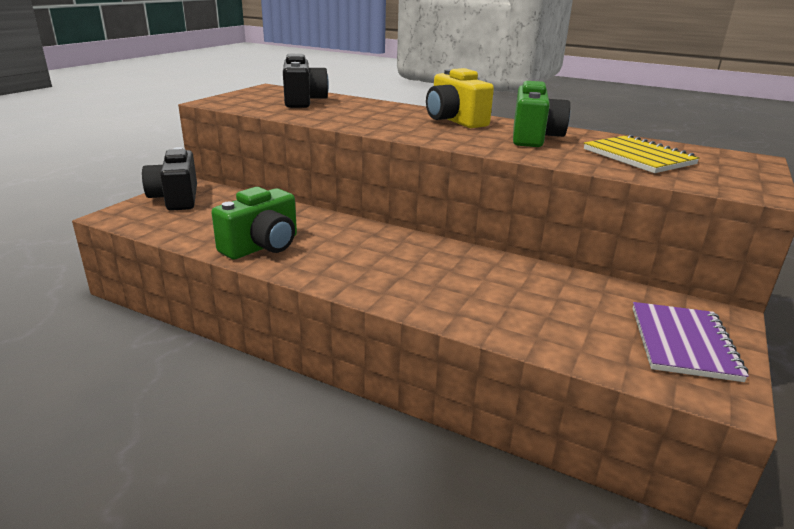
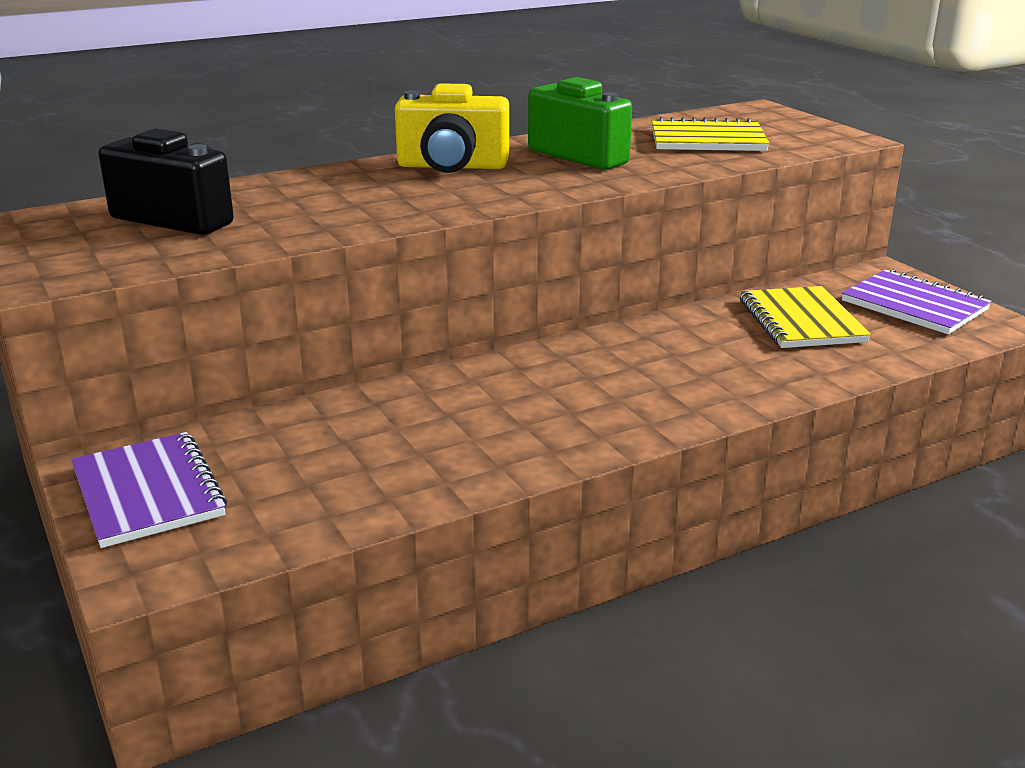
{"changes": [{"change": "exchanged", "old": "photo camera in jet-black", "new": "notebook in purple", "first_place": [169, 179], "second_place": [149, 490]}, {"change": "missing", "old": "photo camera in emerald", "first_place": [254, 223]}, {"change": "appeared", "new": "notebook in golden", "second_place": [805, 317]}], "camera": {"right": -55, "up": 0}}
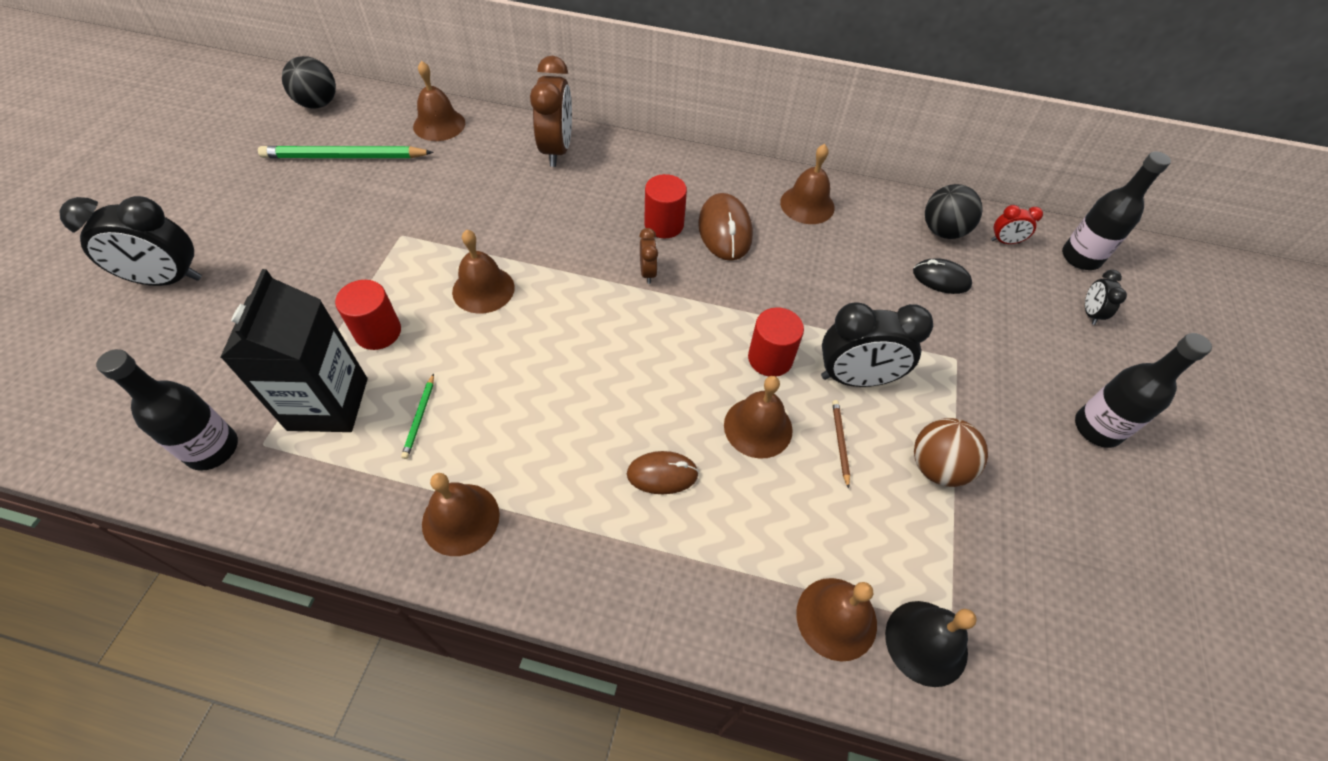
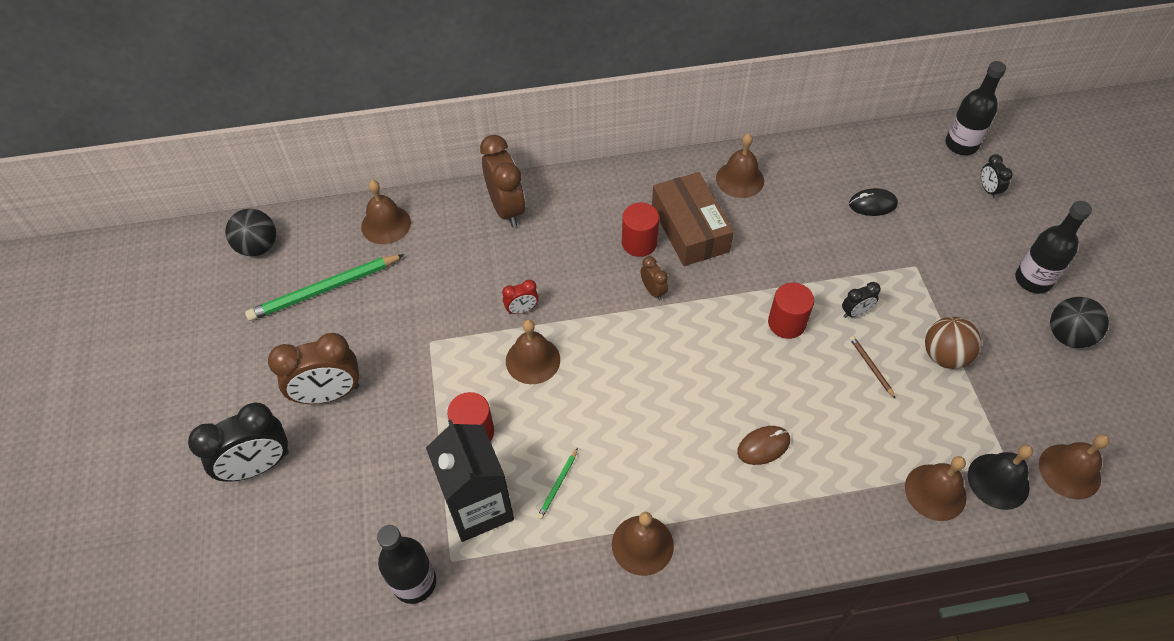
{"changes": [{"change": "spun", "old": "pencil in emerald", "first_place": [417, 416], "second_place": [557, 484], "degrees": 45}, {"change": "exchanged", "old": "computer mouse in brown", "new": "box in brown", "first_place": [725, 227], "second_place": [693, 219]}, {"change": "relocated", "old": "bell in brown", "first_place": [758, 417], "second_place": [1074, 467]}, {"change": "size", "old": "bedside clock in jet-black", "first_place": [877, 344], "second_place": [861, 300], "factor": 0.49}, {"change": "relocated", "old": "sphere in jet-black", "first_place": [954, 211], "second_place": [1079, 322]}, {"change": "relocated", "old": "bedside clock in crimson", "first_place": [1017, 224], "second_place": [520, 296]}, {"change": "appeared", "new": "bedside clock in brown", "second_place": [313, 368]}], "camera": {"right": -20, "up": 0}}
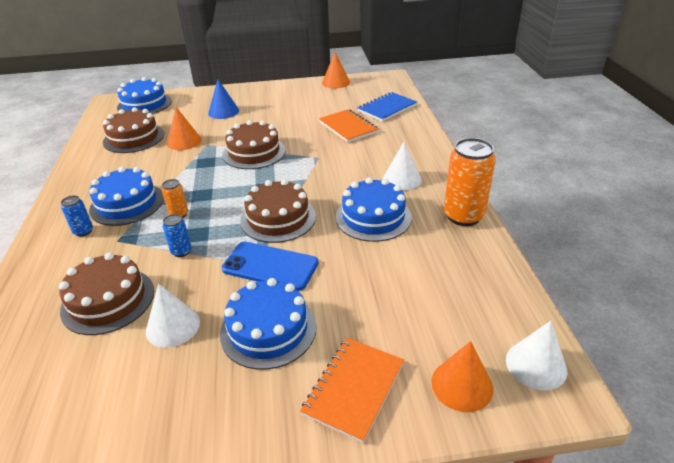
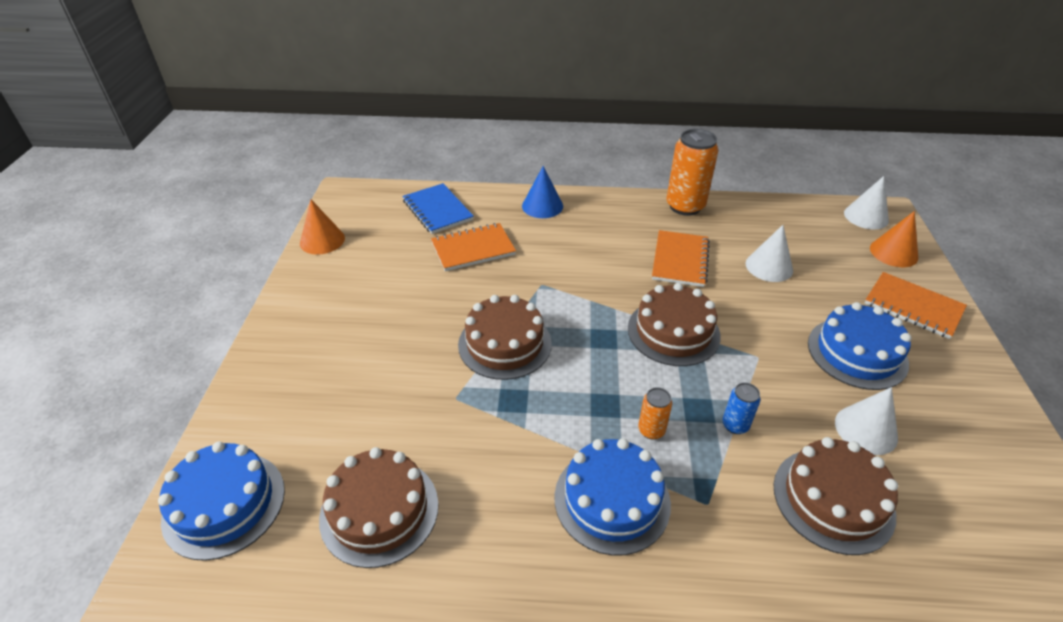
{"changes": [{"change": "missing", "old": "can in cobalt", "first_place": [77, 216]}, {"change": "missing", "old": "cone in orange", "first_place": [184, 128]}, {"change": "relocated", "old": "cone in cobalt", "first_place": [223, 99], "second_place": [542, 192]}, {"change": "missing", "old": "smartphone in cobalt", "first_place": [270, 266]}, {"change": "exchanged", "old": "cake in cobalt", "new": "notebook in orange", "first_place": [374, 209], "second_place": [681, 258]}, {"change": "relocated", "old": "cone in white", "first_place": [402, 165], "second_place": [769, 253]}], "camera": {"right": -80, "up": 5}}
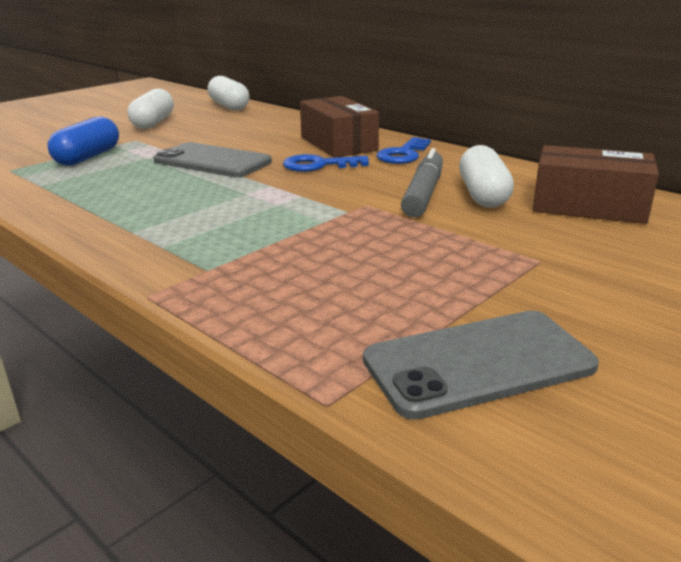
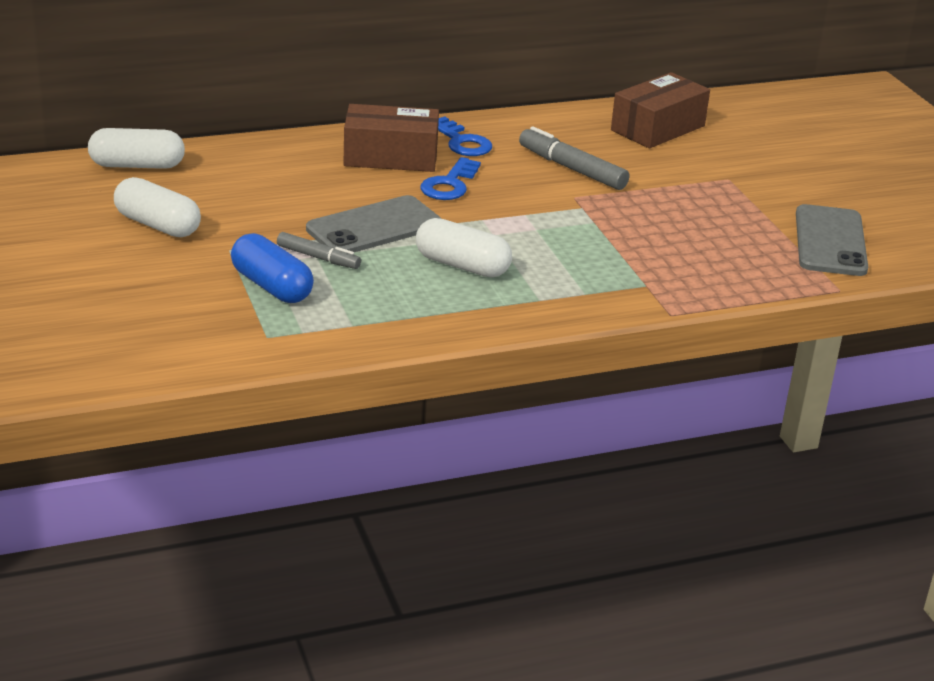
{"changes": [{"change": "relocated", "old": "pill in white", "first_place": [486, 176], "second_place": [464, 247]}, {"change": "appeared", "new": "felt pen in ash-grey", "second_place": [319, 250]}], "camera": {"right": -65, "up": 5}}
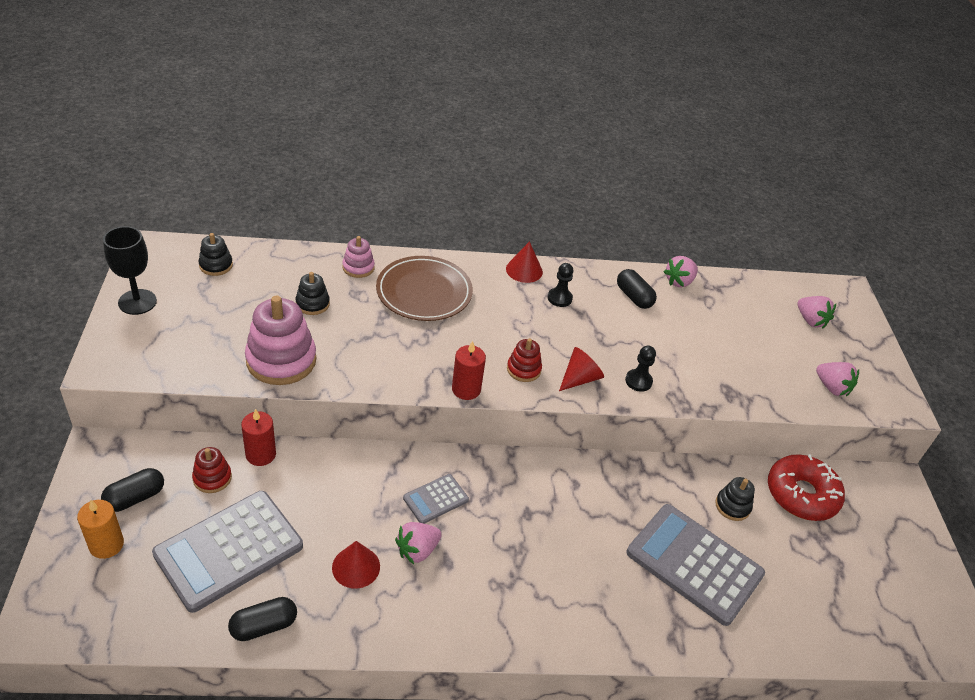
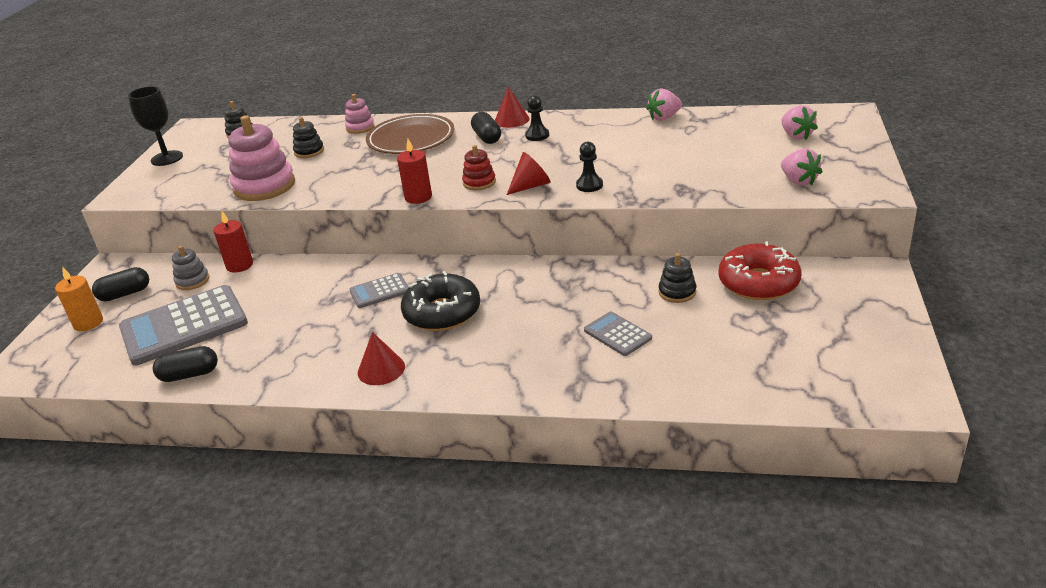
{"changes": [{"change": "colour", "old": "ring stacker in crimson", "new": "ring stacker in ash-grey", "first_place": [212, 470], "second_place": [190, 268]}, {"change": "relocated", "old": "cone in crimson", "first_place": [356, 565], "second_place": [381, 358]}, {"change": "missing", "old": "berry in rosy", "first_place": [418, 543]}, {"change": "relocated", "old": "pill in jet-black", "first_place": [637, 289], "second_place": [486, 128]}, {"change": "size", "old": "adding machine in ash-grey", "first_place": [695, 565], "second_place": [618, 333], "factor": 0.49}, {"change": "appeared", "new": "glazed donut in jet-black", "second_place": [440, 301]}], "camera": {"right": 20, "up": -10}}
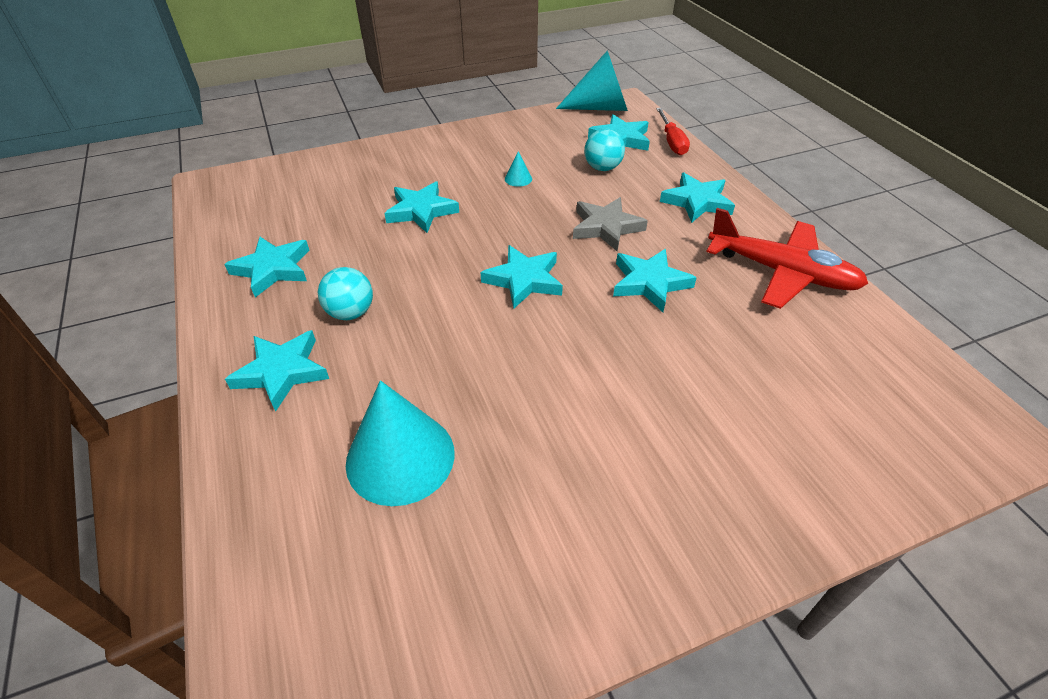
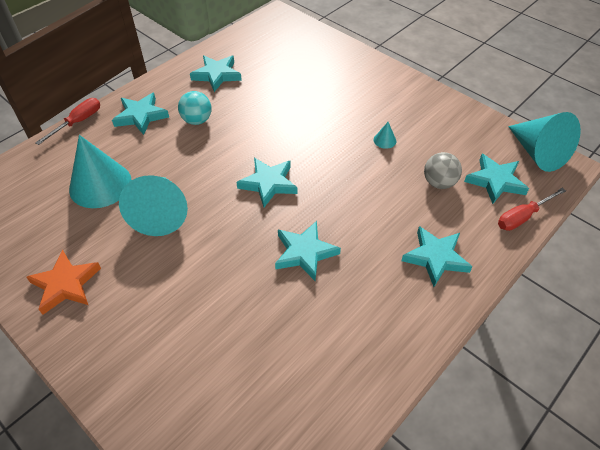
{"changes": [{"change": "missing", "old": "star in teal", "first_place": [421, 207]}, {"change": "missing", "old": "star in ash-grey", "first_place": [610, 224]}, {"change": "colour", "old": "sphere in teal", "new": "sphere in ash-grey", "first_place": [604, 150], "second_place": [443, 170]}, {"change": "missing", "old": "plane in crimson", "first_place": [787, 258]}, {"change": "appeared", "new": "star in orange", "second_place": [63, 282]}, {"change": "appeared", "new": "flat screwdriver in crimson", "second_place": [67, 121]}, {"change": "appeared", "new": "cone in teal", "second_place": [153, 205]}], "camera": {"right": 65, "up": 5}}
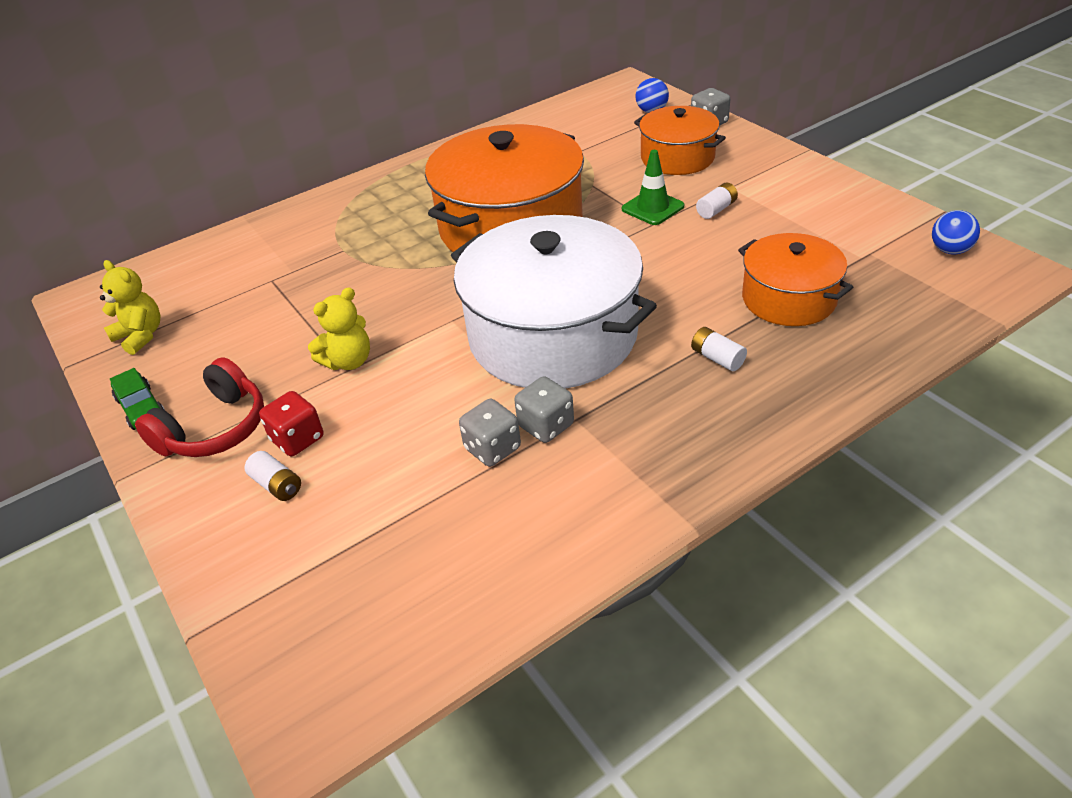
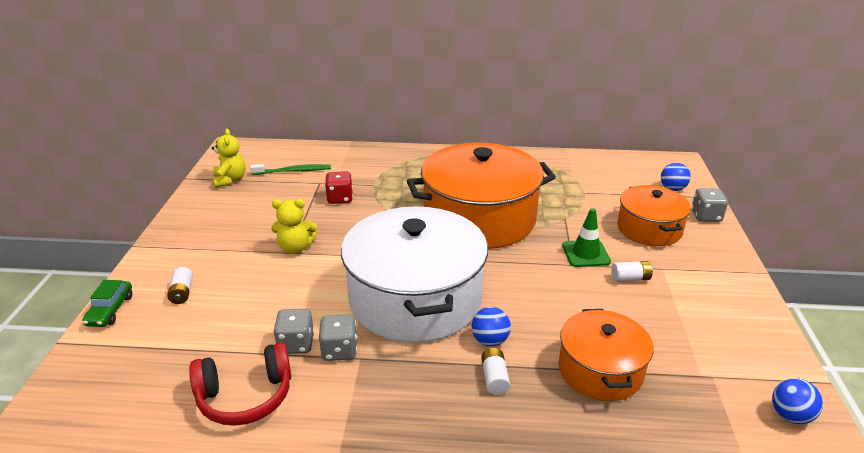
{"changes": [{"change": "relocated", "old": "automobile in emerald", "first_place": [137, 399], "second_place": [107, 303]}, {"change": "relocated", "old": "over-ear headphones in crimson", "first_place": [199, 407], "second_place": [240, 384]}, {"change": "relocated", "old": "game die in crimson", "first_place": [291, 423], "second_place": [339, 187]}, {"change": "appeared", "new": "tooth brush in emerald", "second_place": [290, 169]}, {"change": "appeared", "new": "sphere in cobalt", "second_place": [491, 326]}], "camera": {"right": 35, "up": -10}}
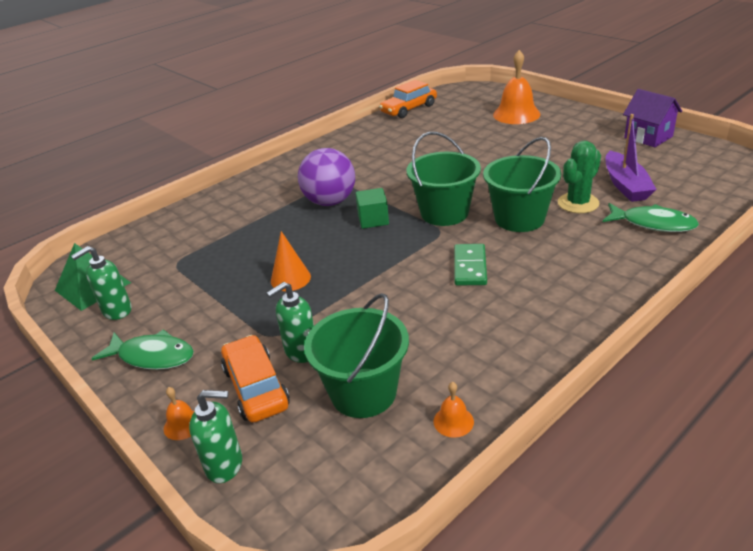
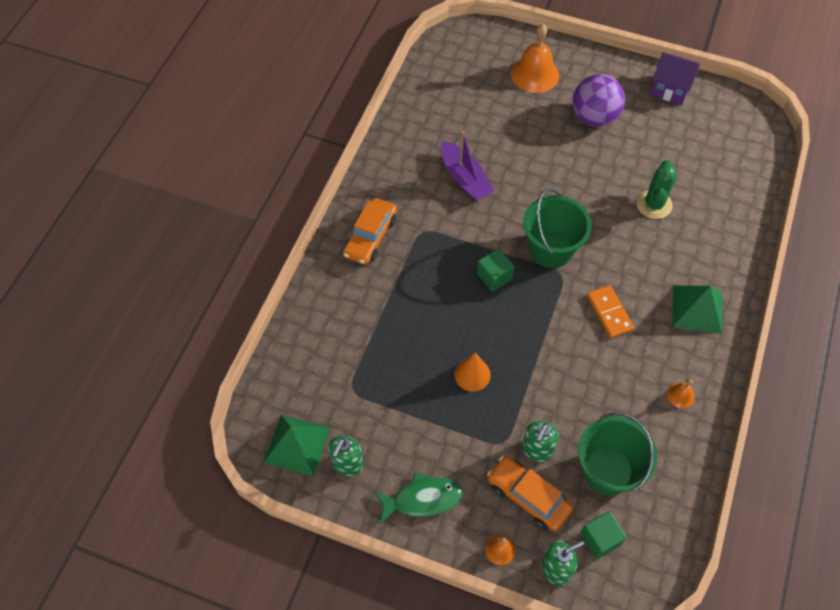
{"changes": [{"change": "relocated", "old": "sphere in purple", "first_place": [326, 177], "second_place": [598, 100]}, {"change": "relocated", "old": "automobile in orange", "first_place": [408, 99], "second_place": [370, 231]}, {"change": "relocated", "old": "bell in orange", "first_place": [453, 410], "second_place": [681, 393]}, {"change": "colour", "old": "domino in emerald", "new": "domino in orange", "first_place": [470, 265], "second_place": [610, 311]}, {"change": "missing", "old": "sand bucket in emerald", "first_place": [522, 184]}, {"change": "missing", "old": "fish in emerald", "first_place": [651, 217]}, {"change": "relocated", "old": "toy boat in purple", "first_place": [631, 158], "second_place": [467, 165]}, {"change": "appeared", "new": "cube in emerald", "second_place": [603, 535]}, {"change": "appeared", "new": "solid pyramid in emerald", "second_place": [697, 309]}], "camera": {"right": -30, "up": 25}}
